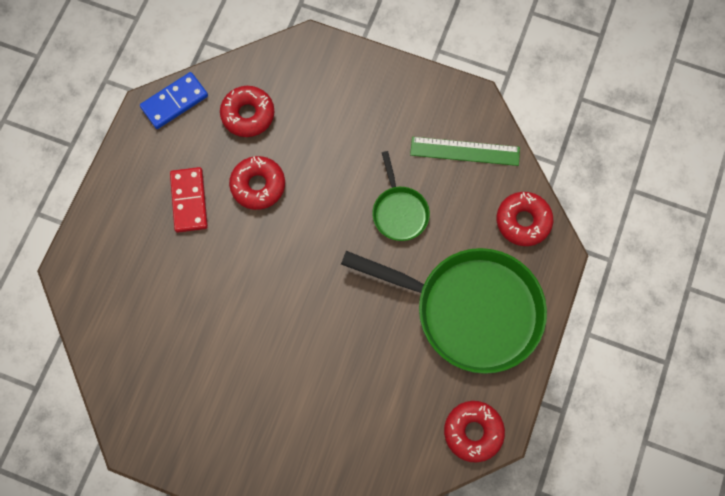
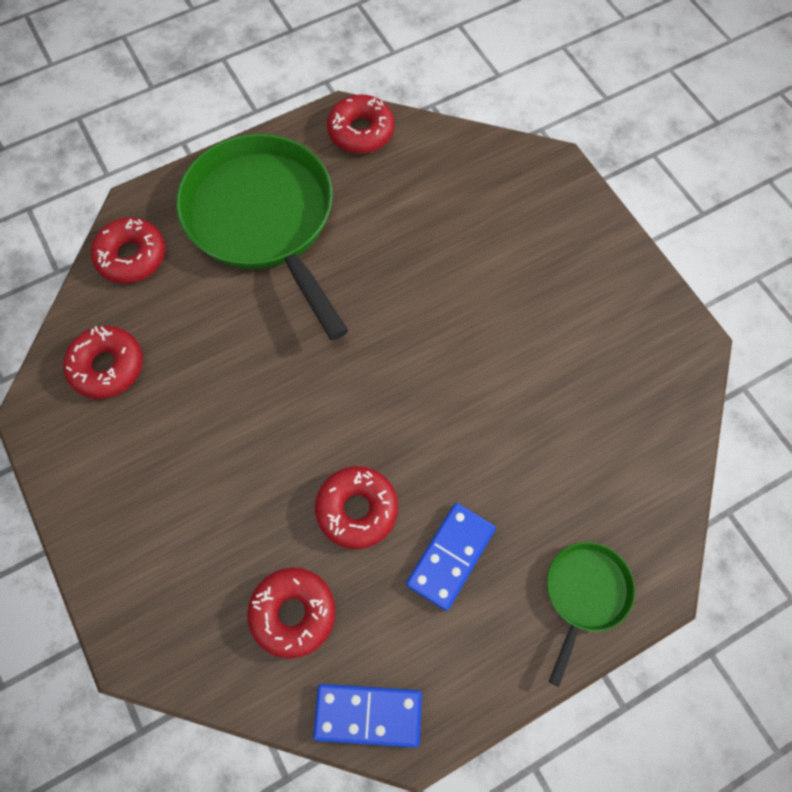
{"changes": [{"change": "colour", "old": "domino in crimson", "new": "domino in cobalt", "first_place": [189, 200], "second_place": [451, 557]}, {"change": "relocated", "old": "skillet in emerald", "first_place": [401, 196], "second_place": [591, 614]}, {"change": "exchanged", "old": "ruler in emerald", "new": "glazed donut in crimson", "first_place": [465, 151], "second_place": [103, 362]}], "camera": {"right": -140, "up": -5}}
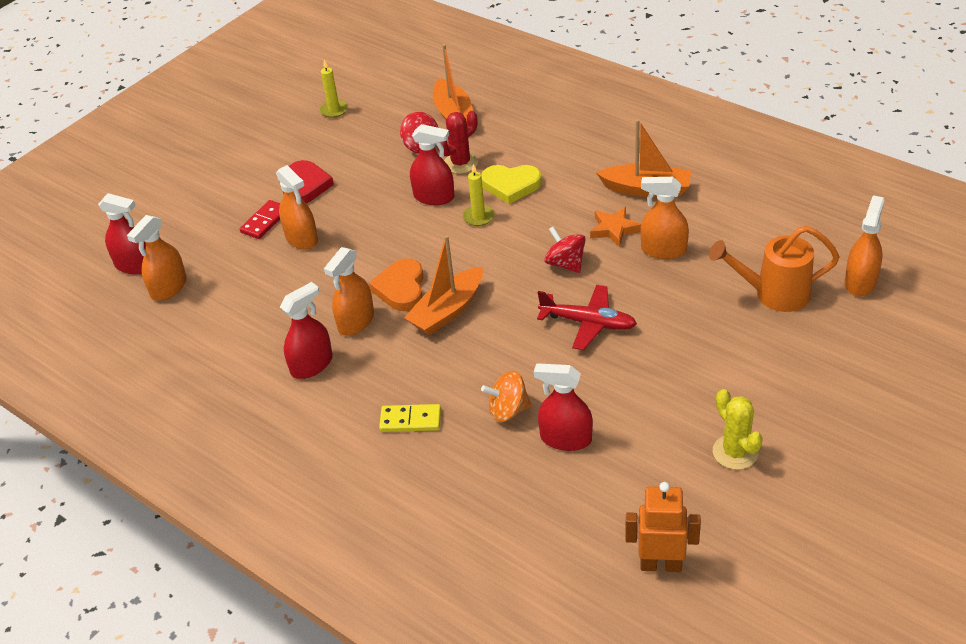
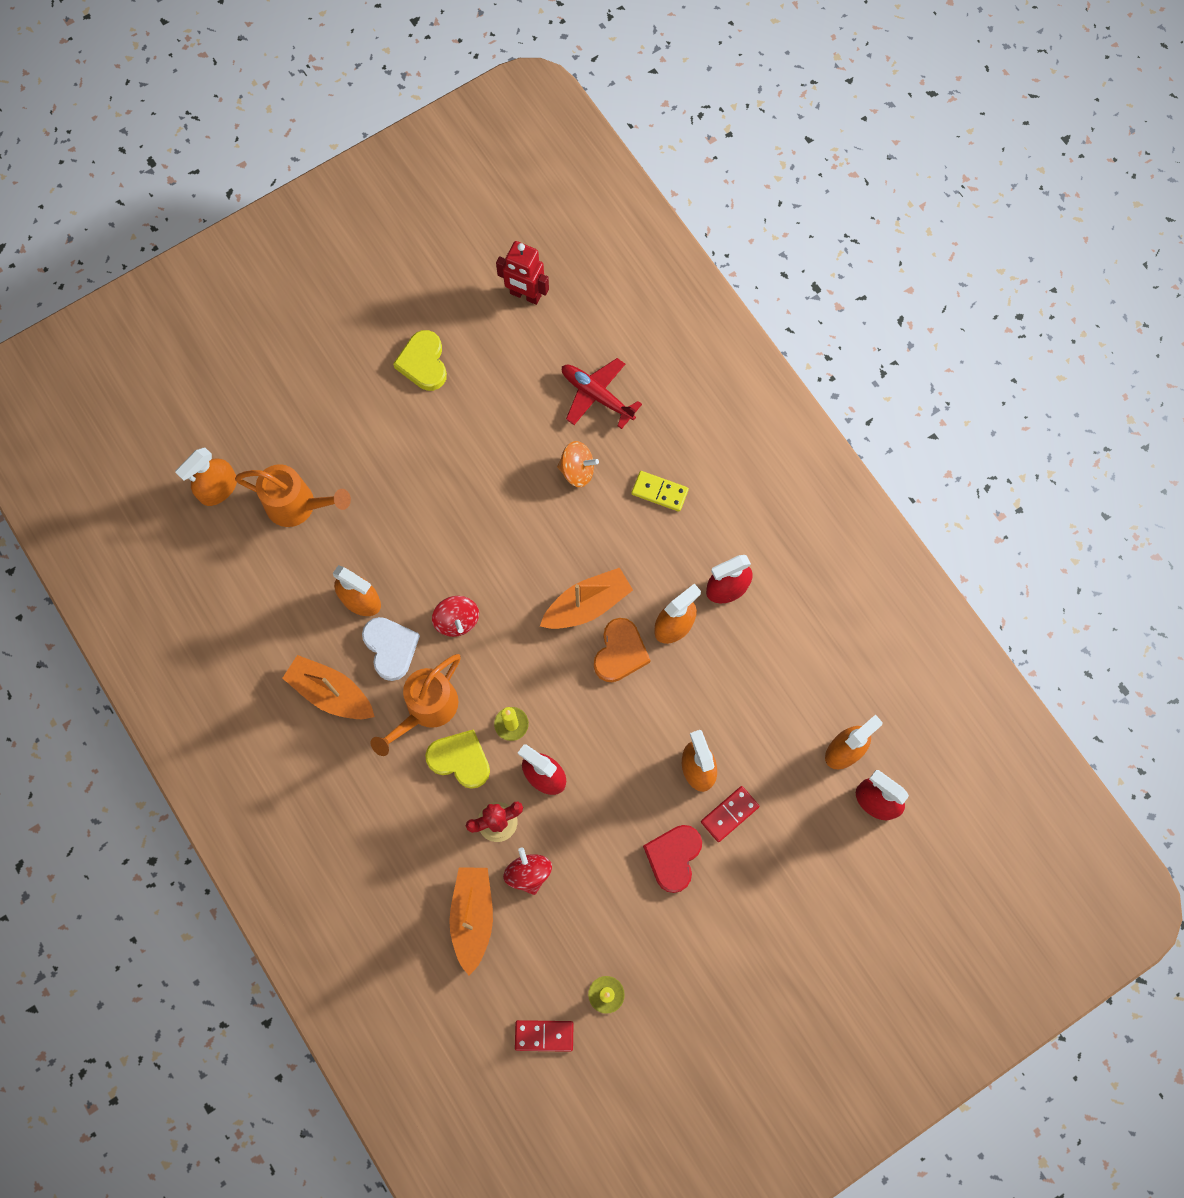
{"changes": [{"change": "missing", "old": "spray cleaner in crimson", "first_place": [563, 407]}, {"change": "relocated", "old": "plane in crimson", "first_place": [587, 317], "second_place": [602, 393]}, {"change": "exchanged", "old": "star in orange", "new": "love heart in white", "first_place": [615, 227], "second_place": [391, 649]}, {"change": "colour", "old": "robot in orange", "new": "robot in crimson", "first_place": [663, 527], "second_place": [522, 273]}, {"change": "exchanged", "old": "prickly plant in golden", "new": "love heart in golden", "first_place": [738, 429], "second_place": [420, 360]}, {"change": "appeared", "new": "watering can in orange", "second_place": [416, 705]}, {"change": "appeared", "new": "domino in crimson", "second_place": [544, 1036]}], "camera": {"right": -165, "up": 30}}
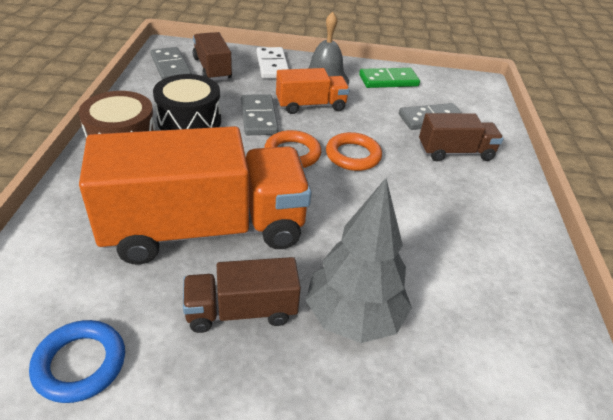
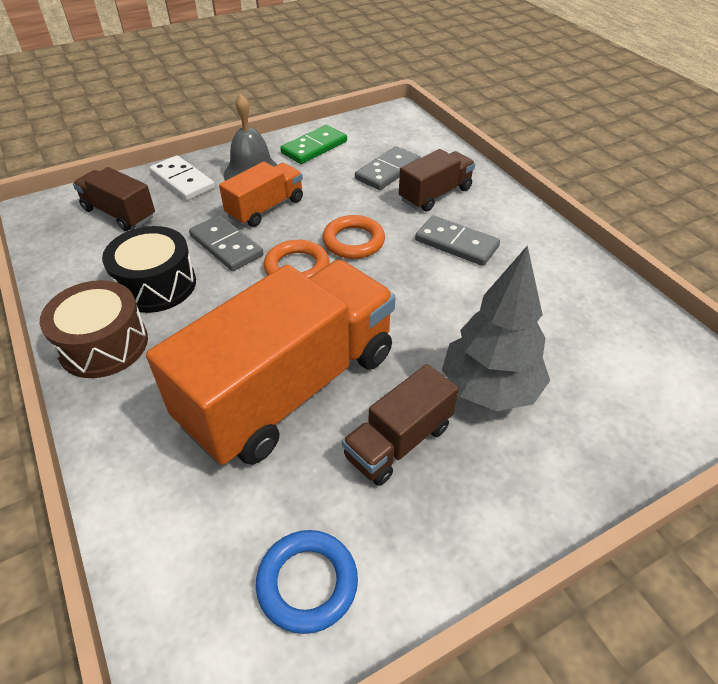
{"changes": [{"change": "relocated", "old": "domino in ash-grey", "first_place": [171, 63], "second_place": [457, 241]}], "camera": {"right": -30, "up": 5}}
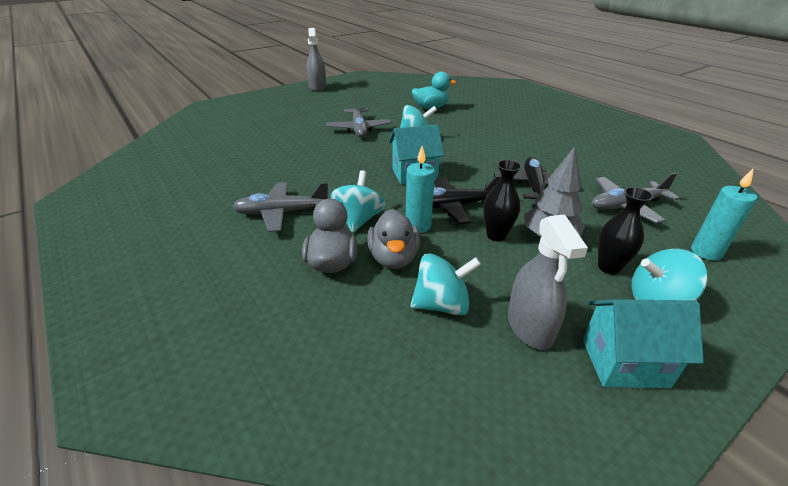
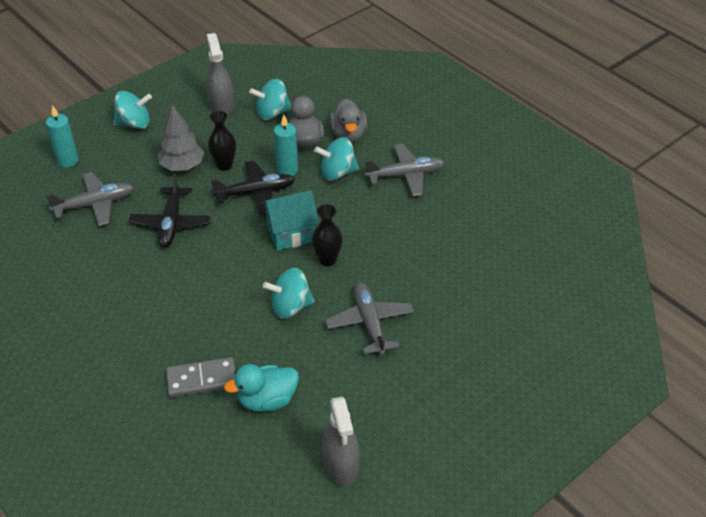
{"changes": [{"change": "relocated", "old": "spray cleaner in ash-grey", "first_place": [316, 59], "second_place": [340, 441]}, {"change": "spun", "old": "toy top in teal", "first_place": [358, 201], "second_place": [336, 159], "degrees": 75}, {"change": "missing", "old": "house in teal", "first_place": [643, 343]}, {"change": "relocated", "old": "vase in jet-black", "first_place": [625, 231], "second_place": [327, 235]}, {"change": "appeared", "new": "domino in ash-grey", "second_place": [200, 377]}], "camera": {"right": 175, "up": 10}}
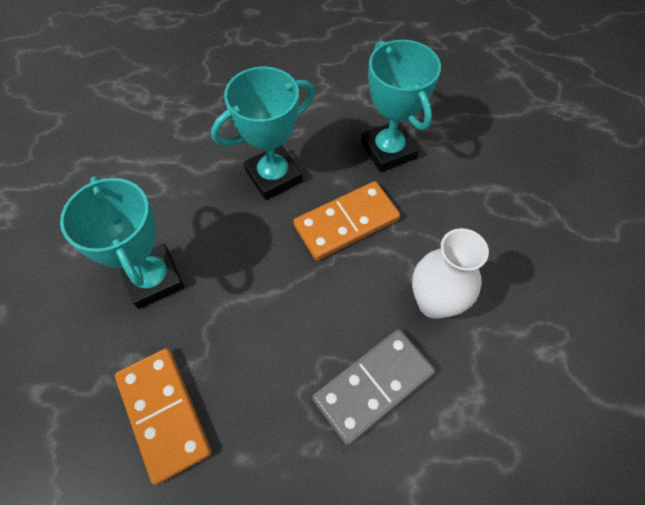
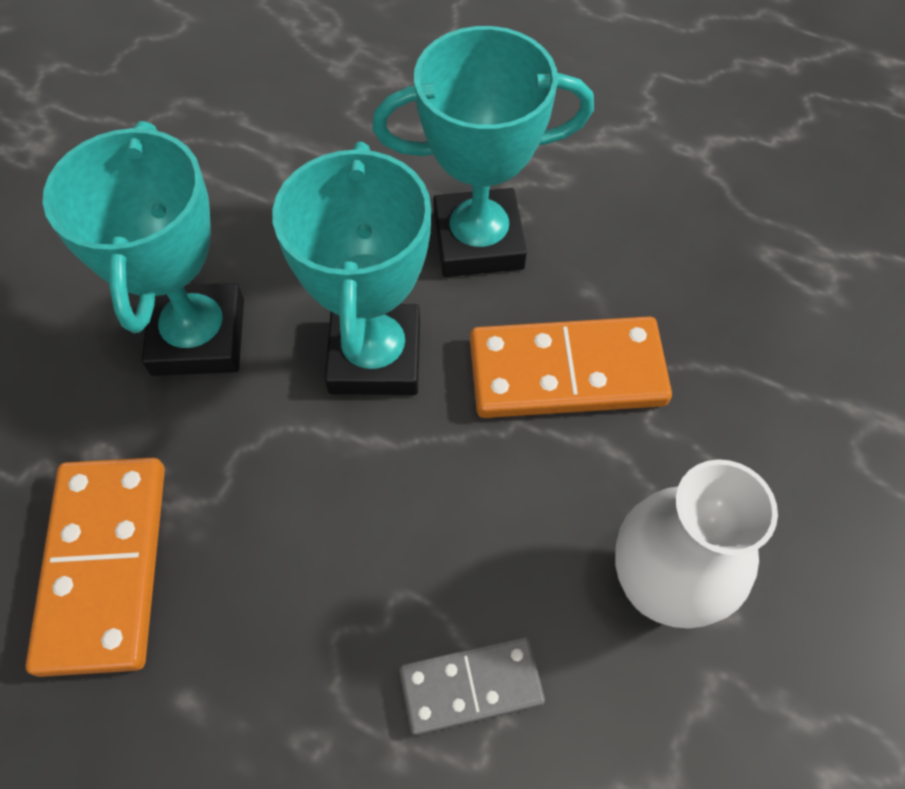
{"changes": [{"change": "size", "old": "domino in ash-grey", "first_place": [373, 387], "second_place": [472, 686], "factor": 0.6}, {"change": "relocated", "old": "prize cup in teal", "first_place": [401, 106], "second_place": [352, 268]}], "camera": {"right": 25, "up": 0}}
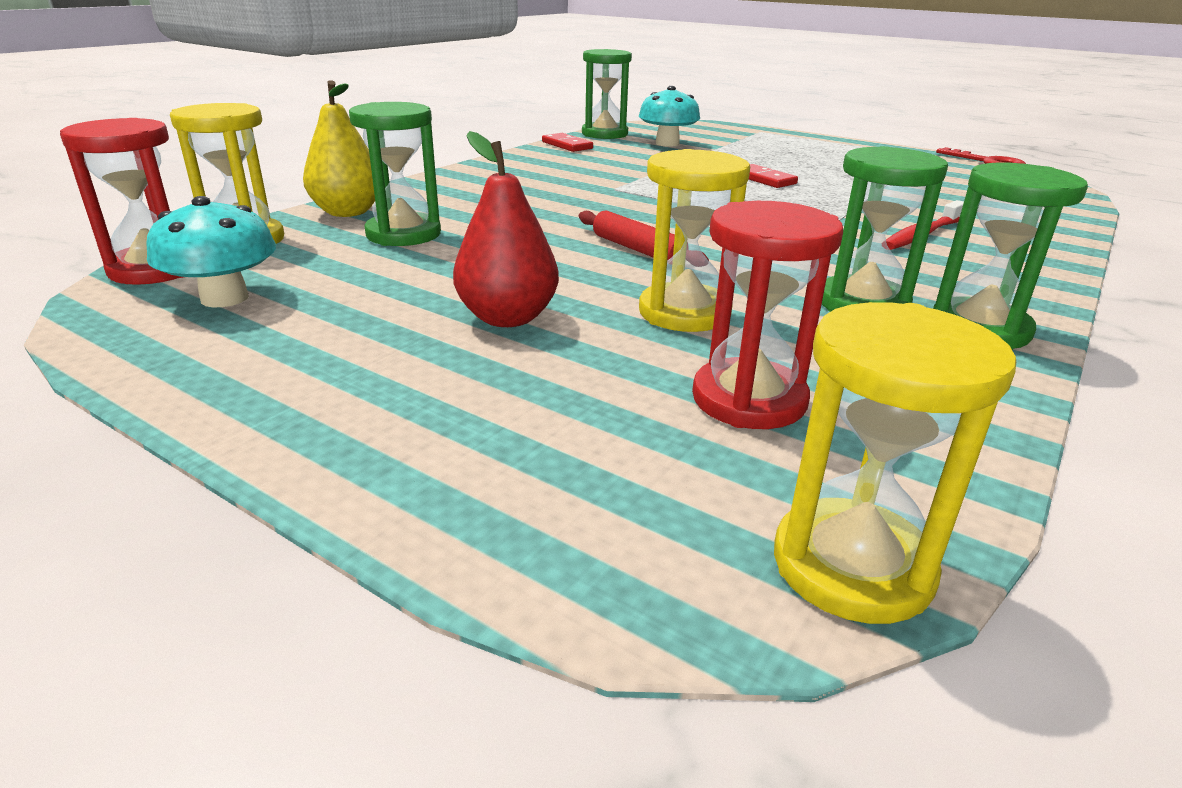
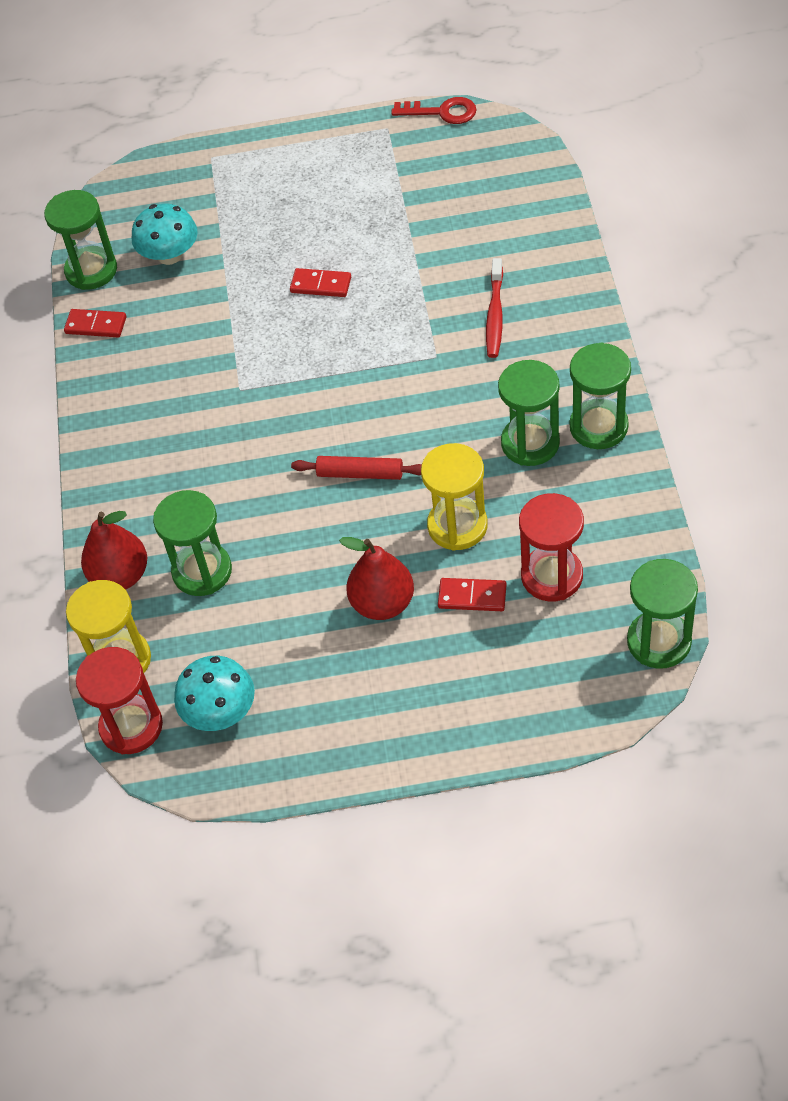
{"changes": [{"change": "colour", "old": "pear fruit in golden", "new": "pear fruit in crimson", "first_place": [339, 148], "second_place": [114, 550]}, {"change": "colour", "old": "hourglass in golden", "new": "hourglass in emerald", "first_place": [895, 463], "second_place": [662, 614]}, {"change": "appeared", "new": "domino in crimson", "second_place": [472, 594]}], "camera": {"right": -35, "up": 25}}
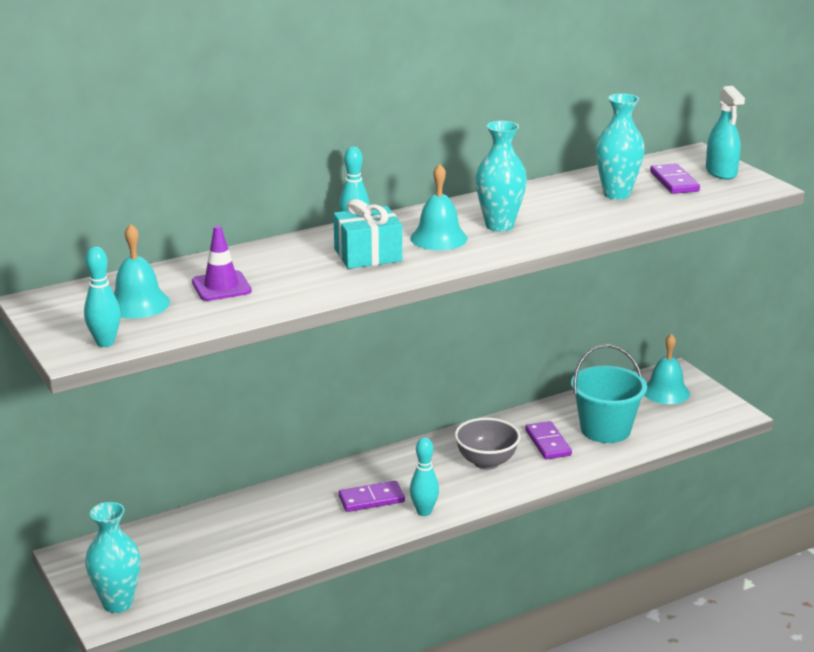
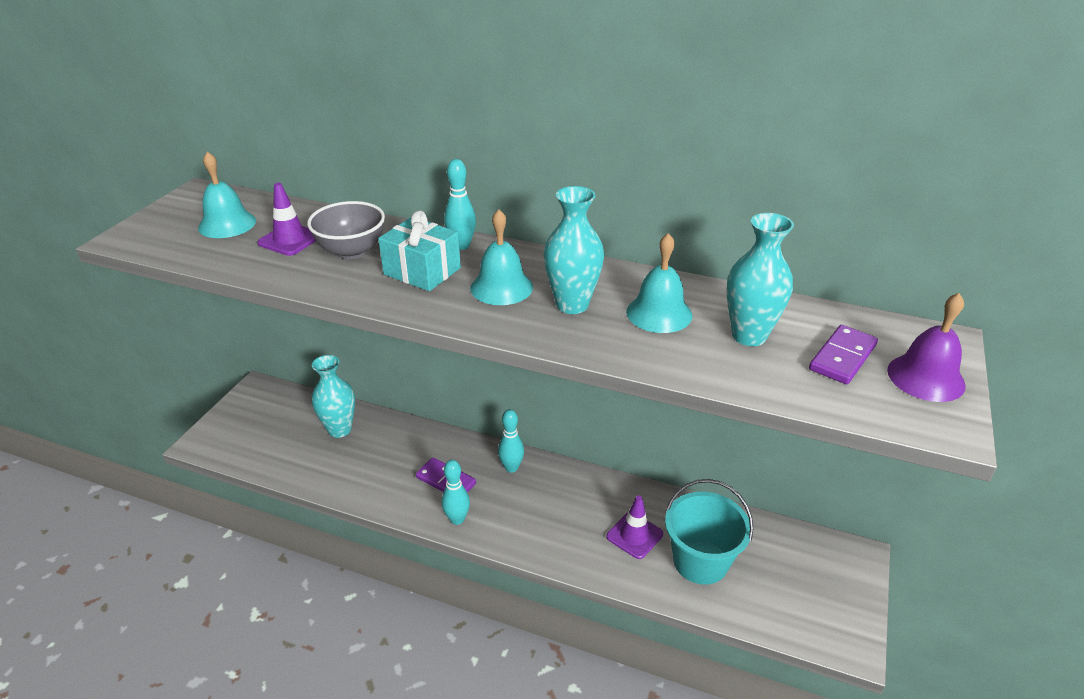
{"changes": [{"change": "relocated", "old": "bowling pin in teal", "first_place": [102, 296], "second_place": [511, 441]}, {"change": "relocated", "old": "vase in teal", "first_place": [112, 557], "second_place": [333, 396]}, {"change": "relocated", "old": "deep dish in ash-grey", "first_place": [487, 443], "second_place": [346, 230]}, {"change": "exchanged", "old": "domino in purple", "new": "safety cone in purple", "first_place": [548, 440], "second_place": [634, 527]}, {"change": "relocated", "old": "bell in teal", "first_place": [667, 369], "second_place": [659, 283]}, {"change": "exchanged", "old": "spray cleaner in teal", "new": "bell in purple", "first_place": [725, 133], "second_place": [926, 347]}], "camera": {"right": 50, "up": 10}}
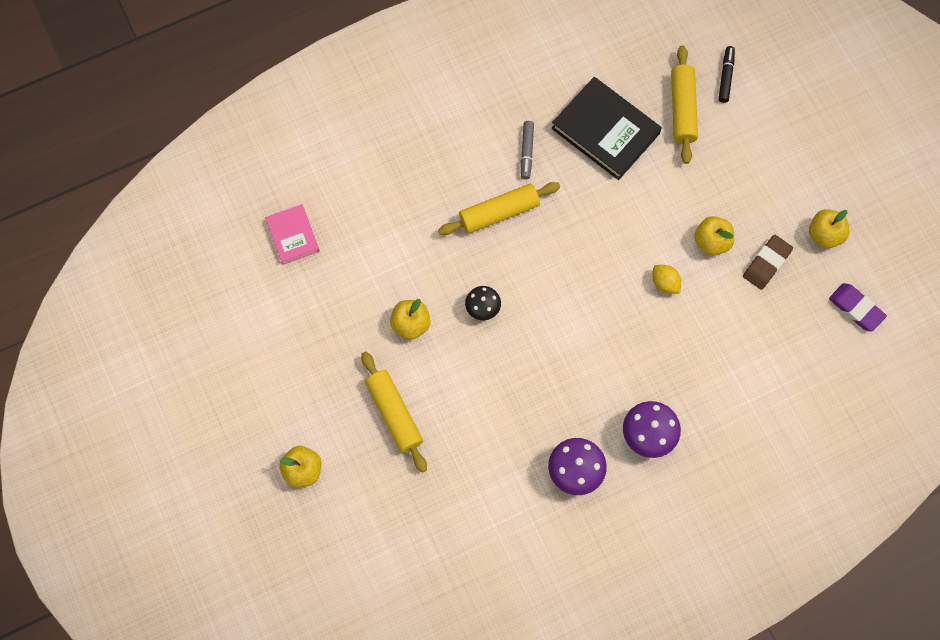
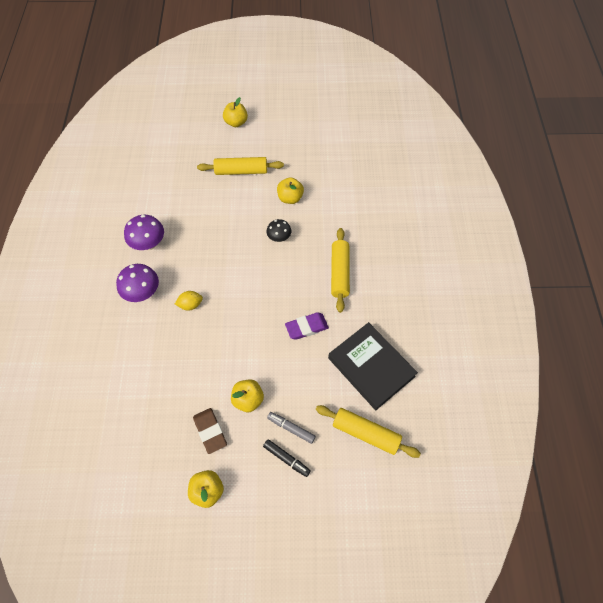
{"changes": [{"change": "missing", "old": "hardcover in rosy", "first_place": [292, 234]}, {"change": "relocated", "old": "felt pen in ash-grey", "first_place": [527, 150], "second_place": [291, 428]}, {"change": "spun", "old": "hardcover in jet-black", "first_place": [606, 128], "second_place": [373, 366], "degrees": 75}, {"change": "relocated", "old": "toy lemon in golden", "first_place": [666, 279], "second_place": [189, 300]}, {"change": "relocated", "old": "felt pen in jet-black", "first_place": [726, 74], "second_place": [287, 458]}, {"change": "relocated", "old": "gum eraser in purple", "first_place": [858, 307], "second_place": [307, 326]}], "camera": {"right": 115, "up": -10}}
